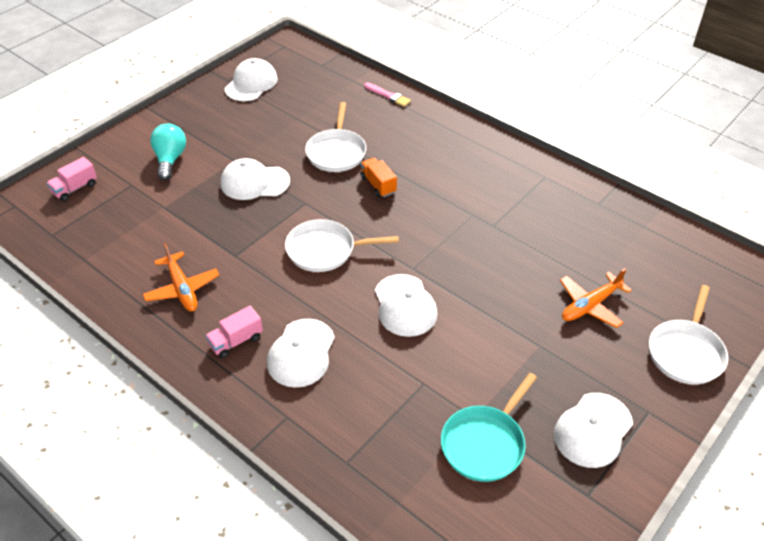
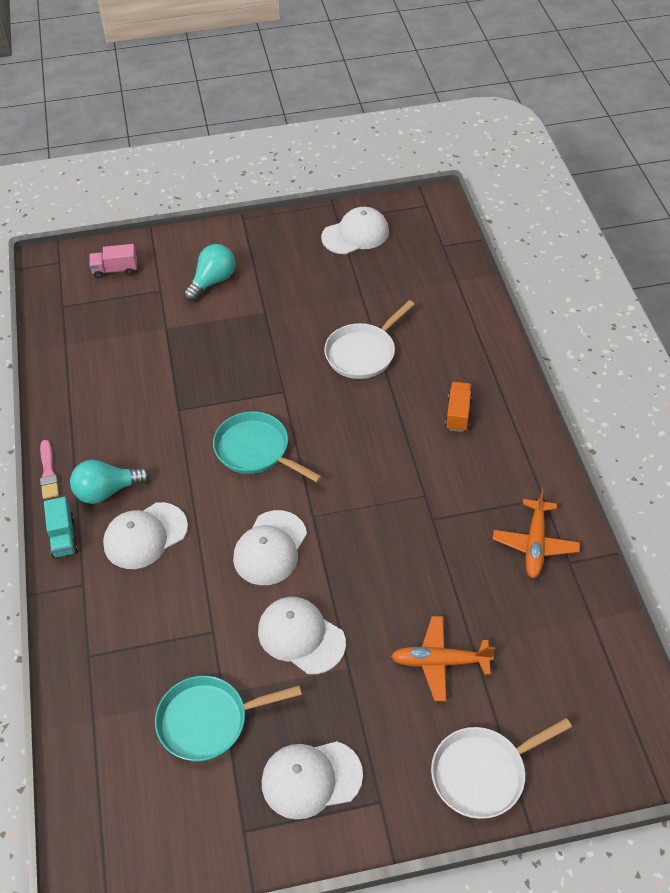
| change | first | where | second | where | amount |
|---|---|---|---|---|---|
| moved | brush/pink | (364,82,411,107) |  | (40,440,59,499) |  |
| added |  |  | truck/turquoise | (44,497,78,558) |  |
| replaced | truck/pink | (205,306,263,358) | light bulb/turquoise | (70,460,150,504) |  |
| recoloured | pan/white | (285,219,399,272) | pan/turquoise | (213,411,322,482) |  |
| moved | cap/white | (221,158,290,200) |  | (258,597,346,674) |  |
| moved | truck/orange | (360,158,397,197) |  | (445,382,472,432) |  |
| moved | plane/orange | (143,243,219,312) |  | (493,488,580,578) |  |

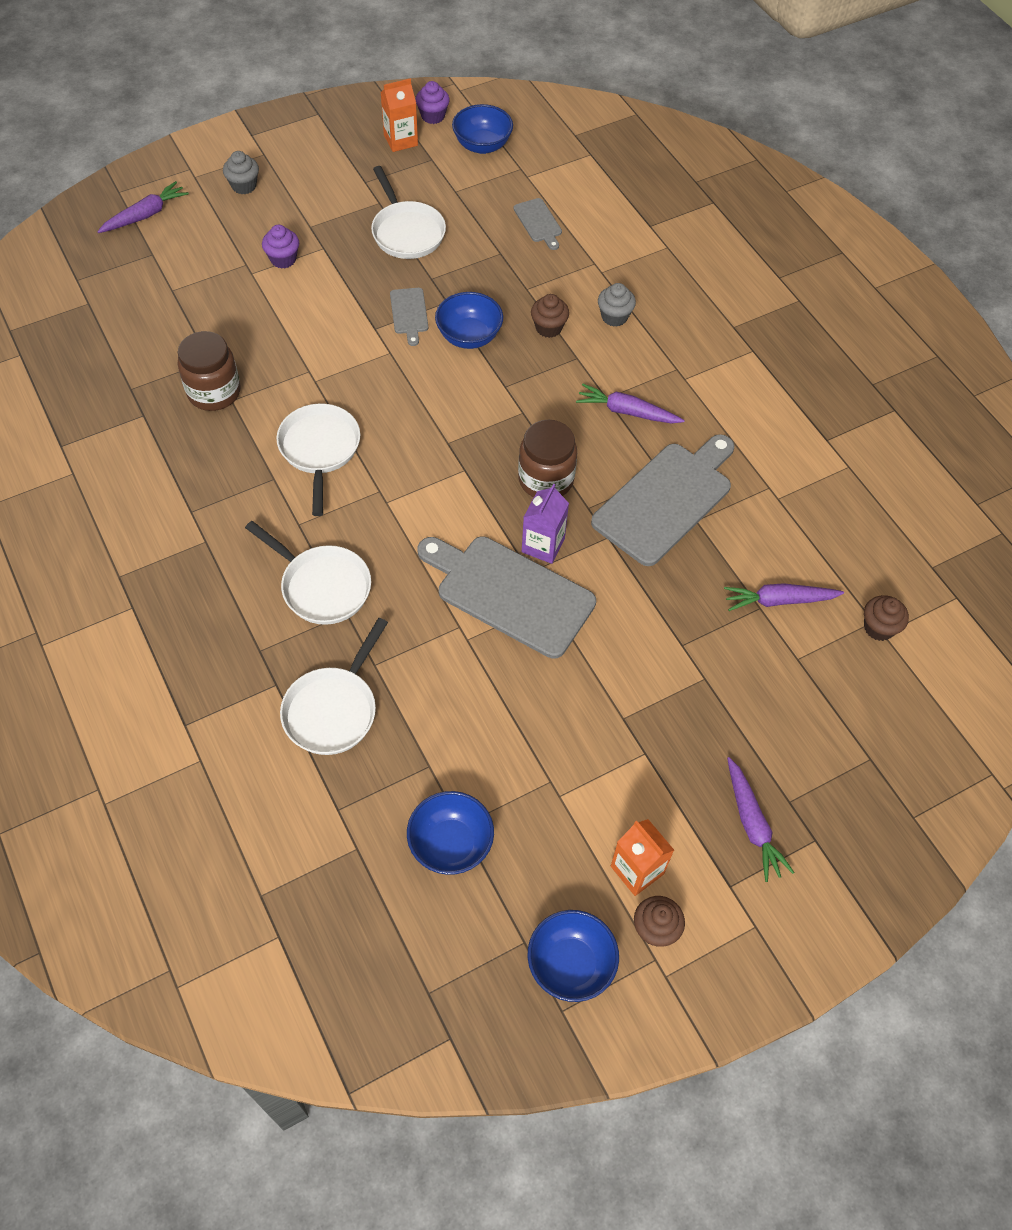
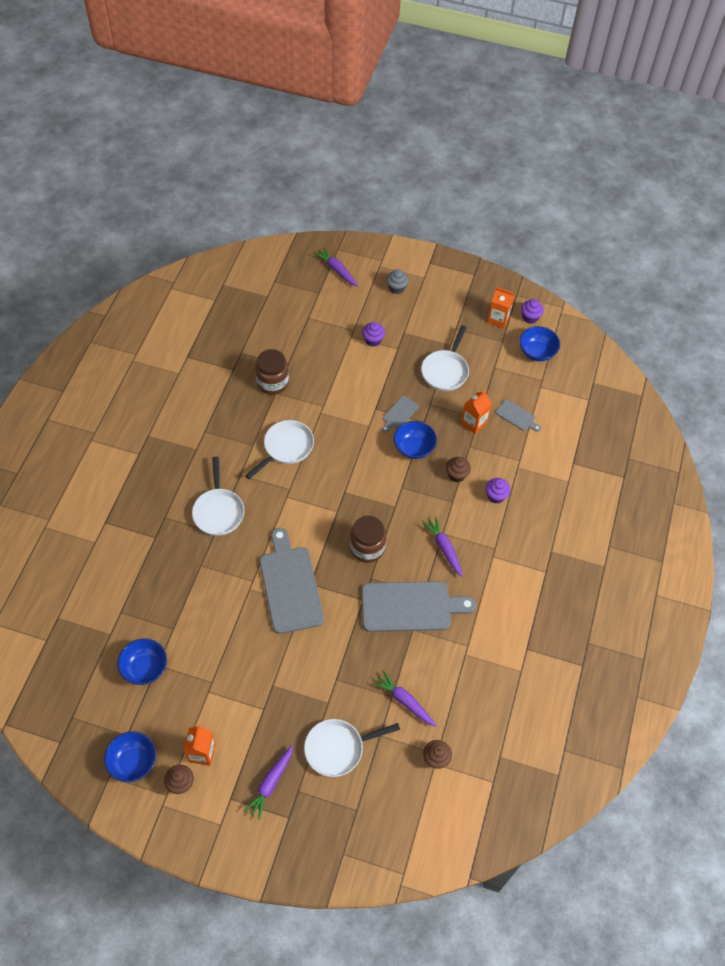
| change | first | where | second | where | amount |
|---|---|---|---|---|---|
| moved | pan/white | (280,618,388,755) |  | (304,719,400,777) |  |
| turned | carrot/purple | (97,181,189,233) |  | (314,247,358,287) | 135 degrees counterclockwise |
| added |  |  | carton/orange | (461,390,492,434) |  |
| recoloured | cupcake/grey | (598,283,636,327) | cupcake/purple | (485,478,511,504) |  |
| turned | cutting board/grey | (513,198,562,250) |  | (496,399,541,432) | 75 degrees counterclockwise |
| removed | carton/purple | (522,484,569,564) |  |  |  |

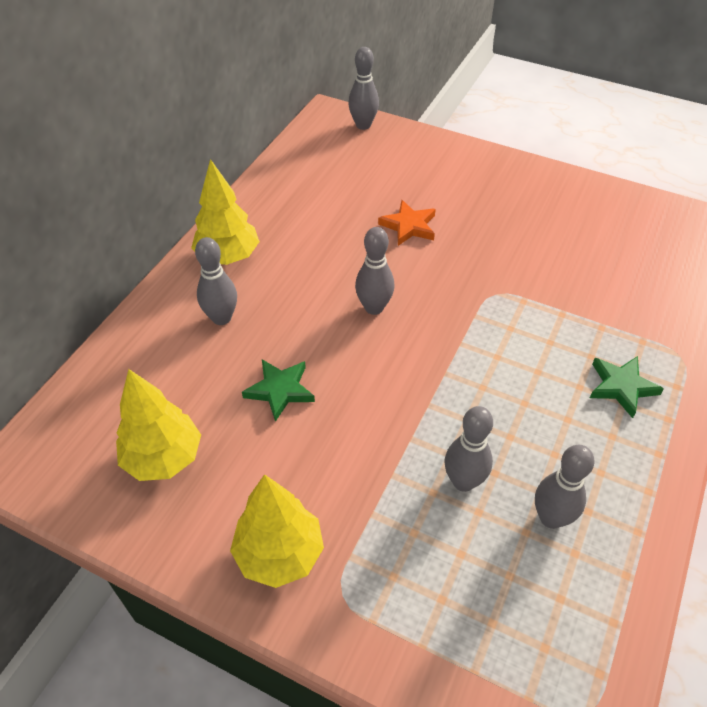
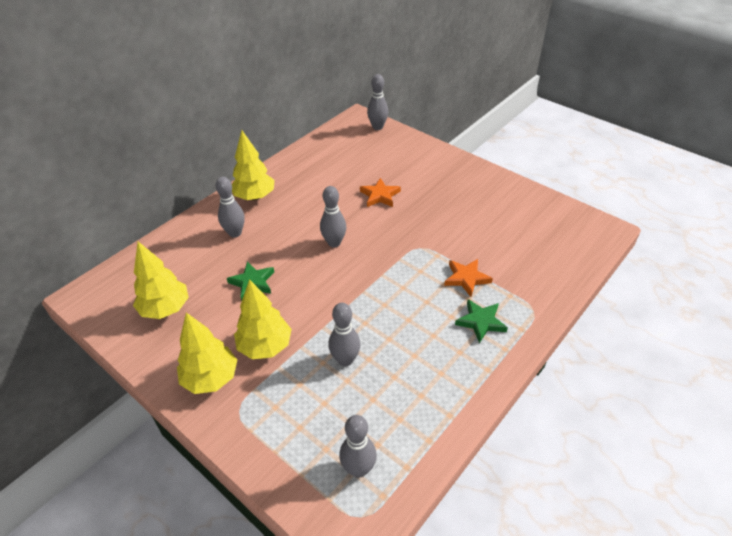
| change | first | where | second | where | amount |
|---|---|---|---|---|---|
| added |  |  | tree/yellow | (234,279,292,359) |  |
| moved | bowling pin/grey | (535,445,595,529) |  | (339,415,377,478) |  |
| added |  |  | star/orange | (444,259,493,297) |  |

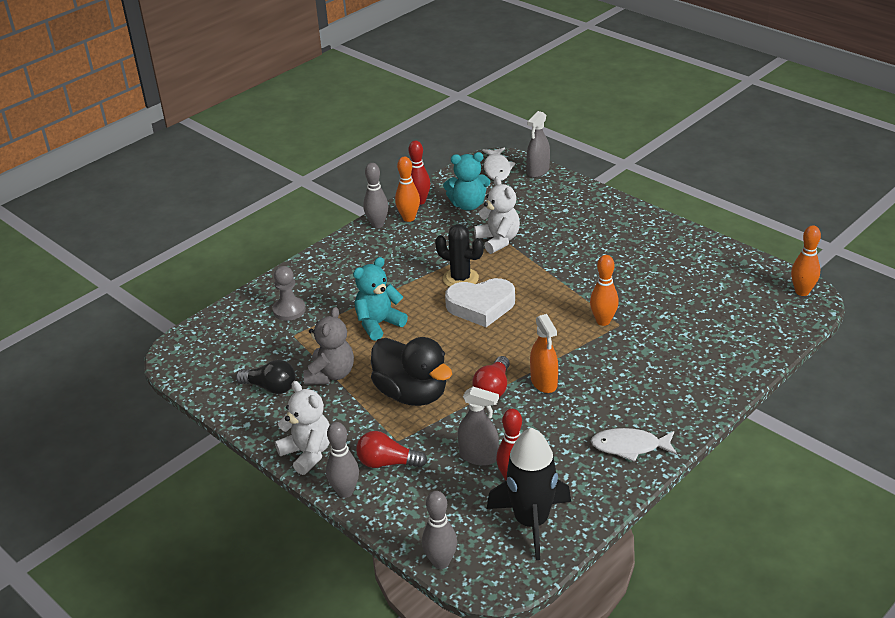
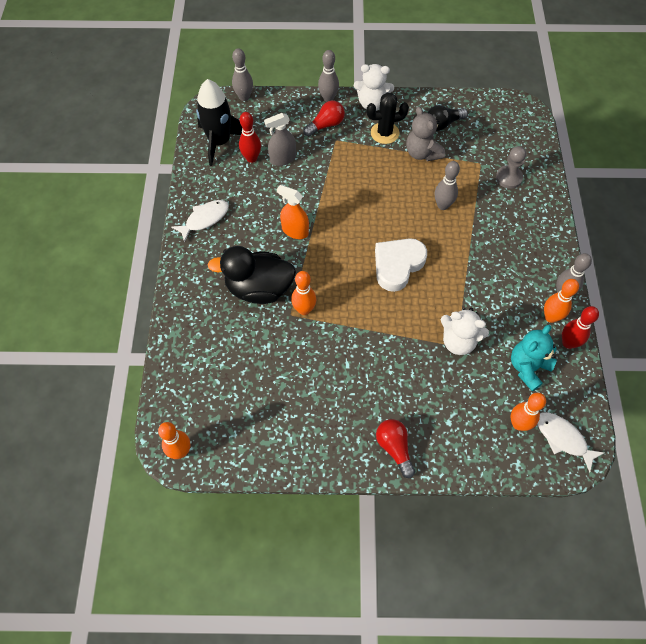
| change | first | where | second | where | amount |
|---|---|---|---|---|---|
| moved | duck/black | (371,337,452,406) |  | (207,246,296,304) |  |
| moved | cactus/black | (435,224,484,287) |  | (367,92,409,144) |  |
| moved | light bulb/red | (472,356,510,397) |  | (376,419,415,478) |  |
| replaced | teddy bear/turquoise | (353,257,408,341) | bowling pin/grey | (435,161,460,210) |  |
| added |  |  | bowling pin/orange | (510,393,546,431) |  |
| removed | spray bottle/grey | (526,111,550,178) |  |  |  |

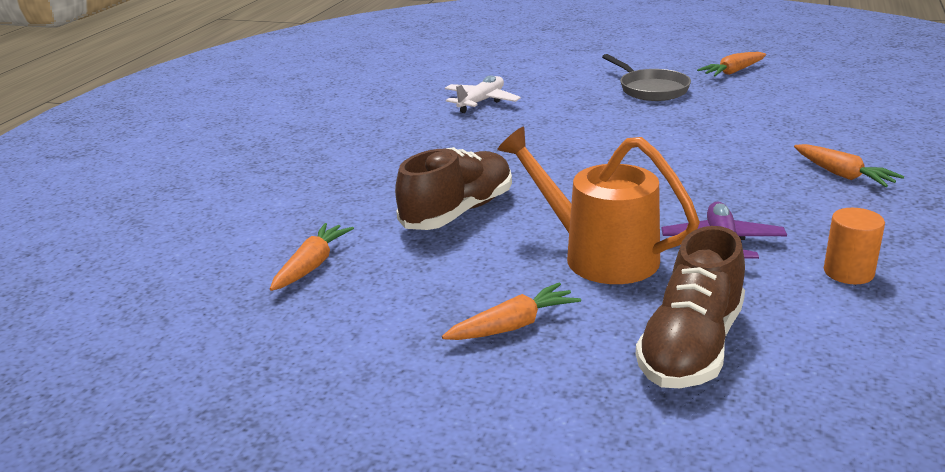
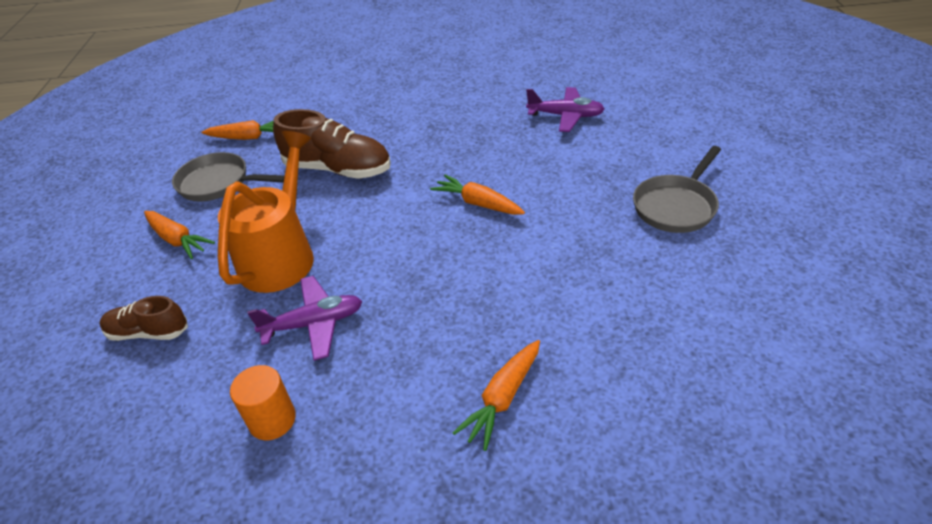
| change | first | where | second | where | amount |
|---|---|---|---|---|---|
| resized | shoe/brown | (636,226,745,388) |  | (99,296,188,341) | x0.59 |
| added |  |  | pan/grey | (172,152,285,202) |  |
| moved | carrot/orange | (697,52,766,76) |  | (430,175,525,215) |  |
| recoloured | plane/white | (445,75,521,113) | plane/purple | (526,87,605,132) |  |

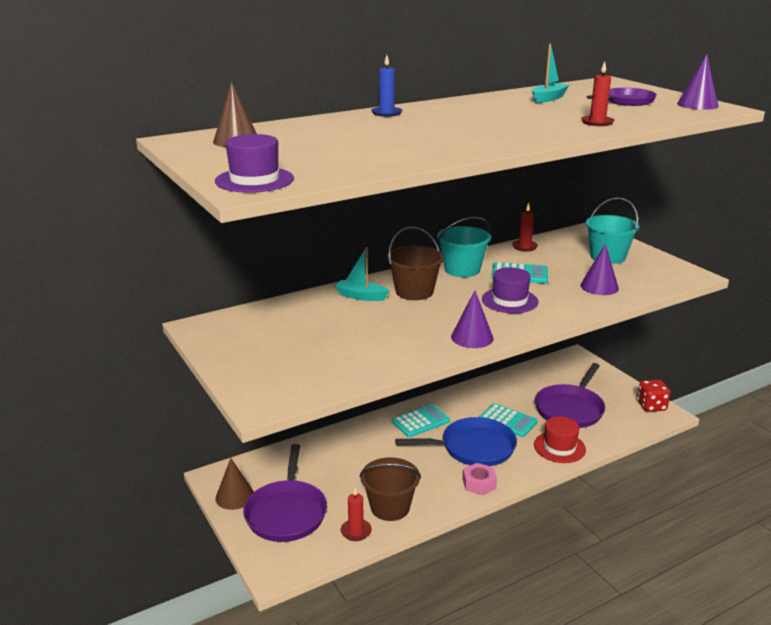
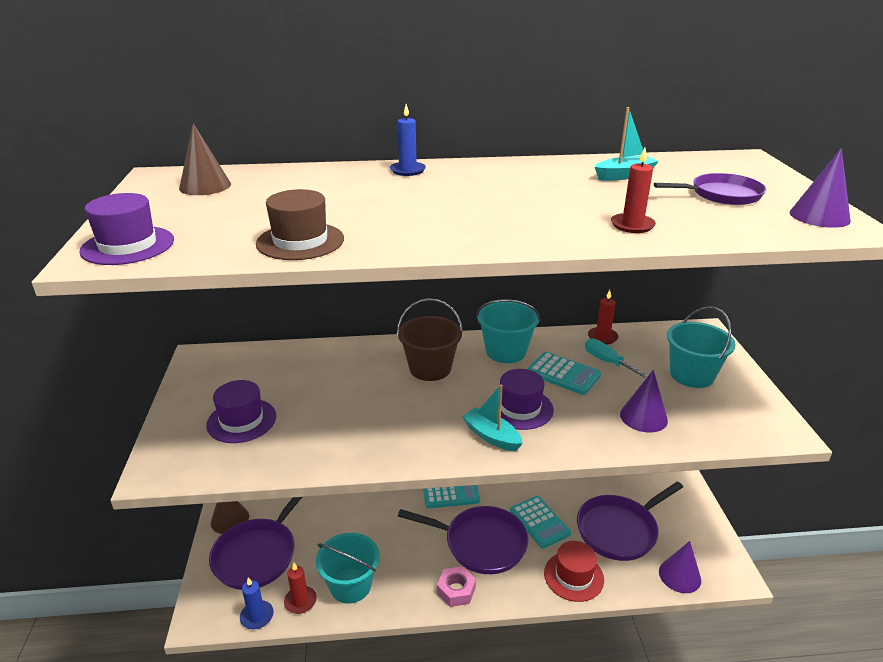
| change | first | where | second | where | amount |
|---|---|---|---|---|---|
| added |  |  | hat/purple | (206,380,276,443) |  |
| added |  |  | candle/blue | (240,577,274,630) |  |
| added |  |  | hat/brown | (256,189,344,260) |  |
| recoloured | bucket/brown | (360,457,421,521) | bucket/turquoise | (316,533,380,604) |  |
| recoloured | pan/blue | (395,417,517,466) | pan/purple | (398,506,529,574) |  |
| moved | boat/turquoise | (335,247,389,301) |  | (462,385,523,451) |  |
| added |  |  | screwdriver/turquoise | (585,338,648,378) |  |
| moved | cone/purple | (451,290,494,348) |  | (659,541,701,593) |  |
| removed | dice/red | (637,380,671,412) |  |  |  |

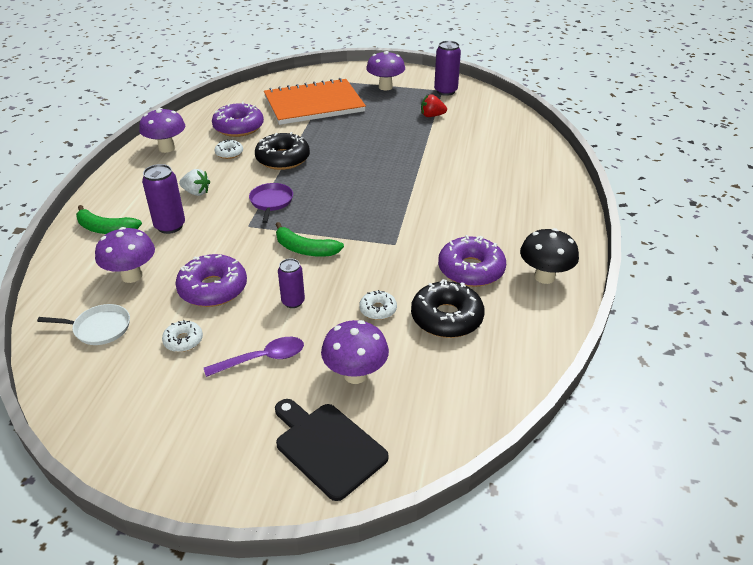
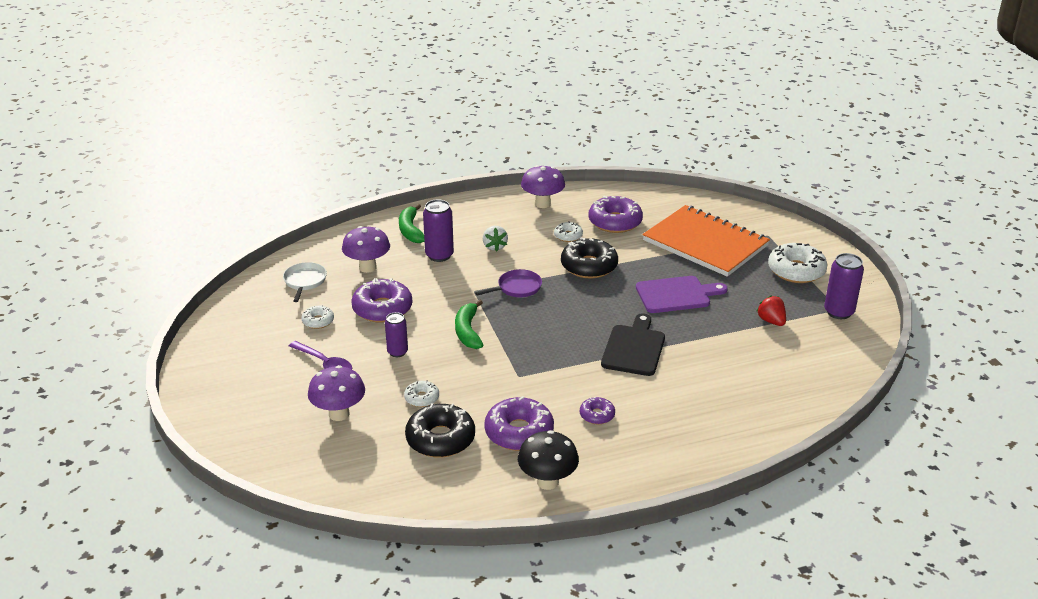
| change | first | where | second | where | amount |
|---|---|---|---|---|---|
| turned | pan/white | (37,304,130,345) |  | (283,262,327,302) | 150 degrees counterclockwise |
| added |  |  | donut/purple | (580,397,615,424) |  |
| moved | cutting board/black | (275,399,389,501) |  | (601,313,665,376) |  |
| added |  |  | cutting board/purple | (636,276,728,313) |  |
| replaced | mushroom/purple | (366,51,405,90) | donut/white | (768,243,828,283) |  |

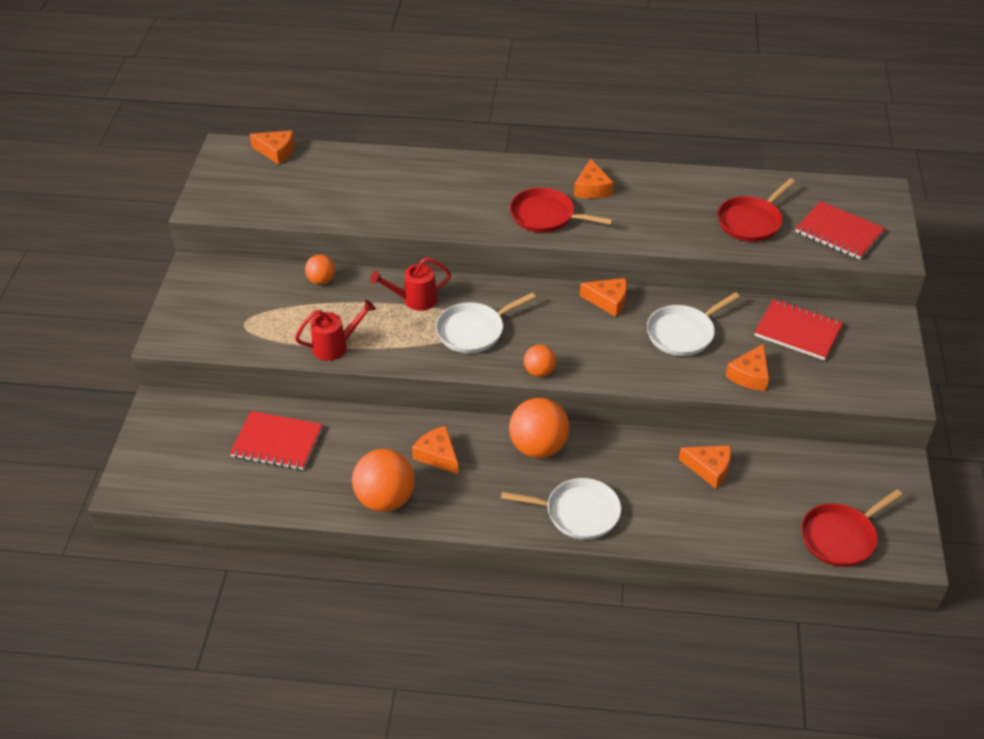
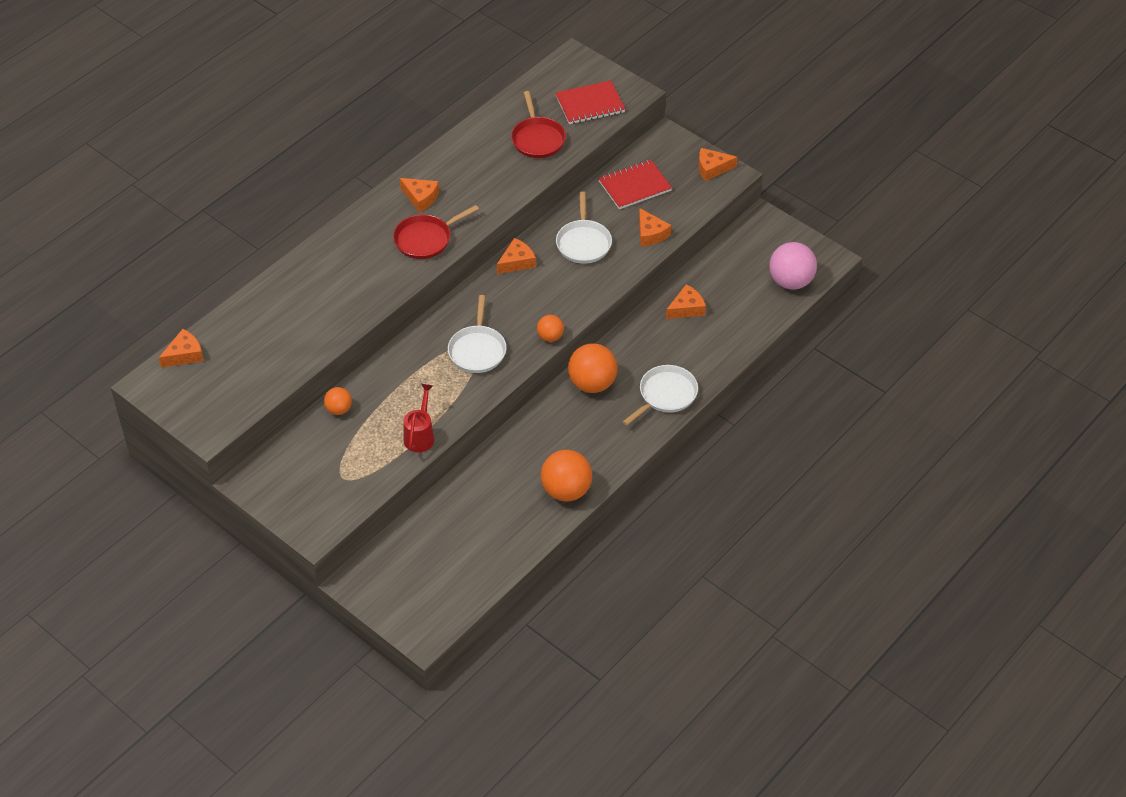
| change | first | where | second | where | amount |
|---|---|---|---|---|---|
| moved | cheese/orange | (412,426,458,474) |  | (699,148,737,181) |  |
| replaced | pan/red | (801,489,903,567) | ball/pink | (769,242,817,290) |  |
| removed | notebook/red | (230,411,323,470) |  |  |  |
| removed | watering can/red | (370,257,451,311) |  |  |  |

